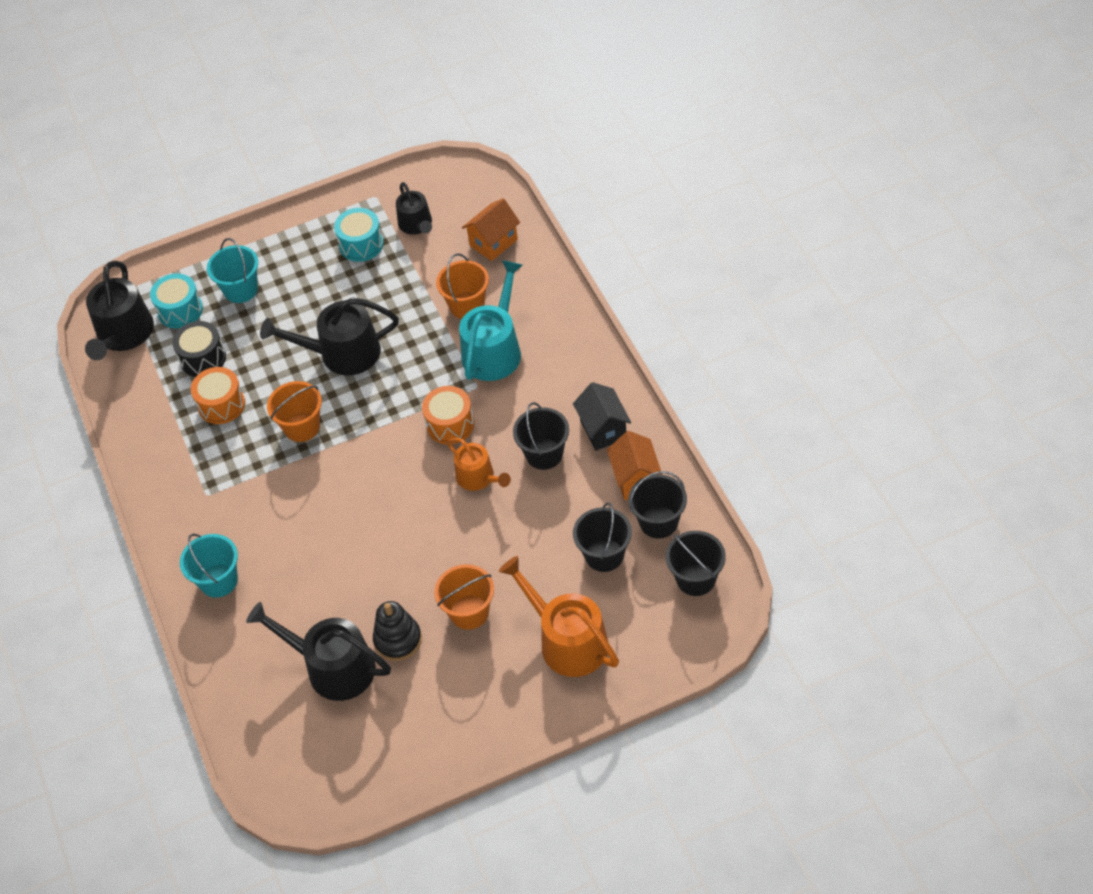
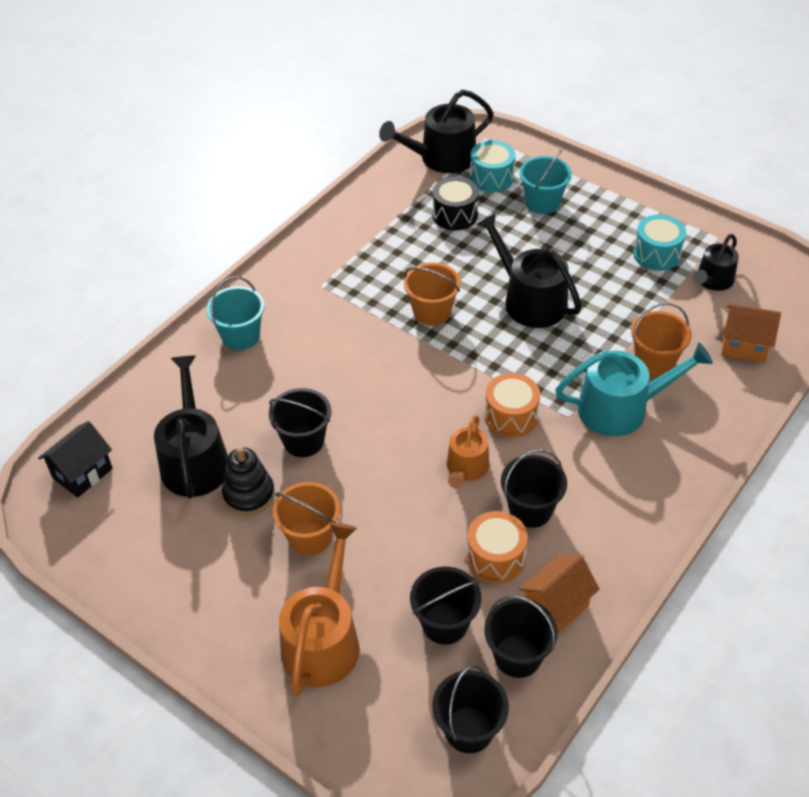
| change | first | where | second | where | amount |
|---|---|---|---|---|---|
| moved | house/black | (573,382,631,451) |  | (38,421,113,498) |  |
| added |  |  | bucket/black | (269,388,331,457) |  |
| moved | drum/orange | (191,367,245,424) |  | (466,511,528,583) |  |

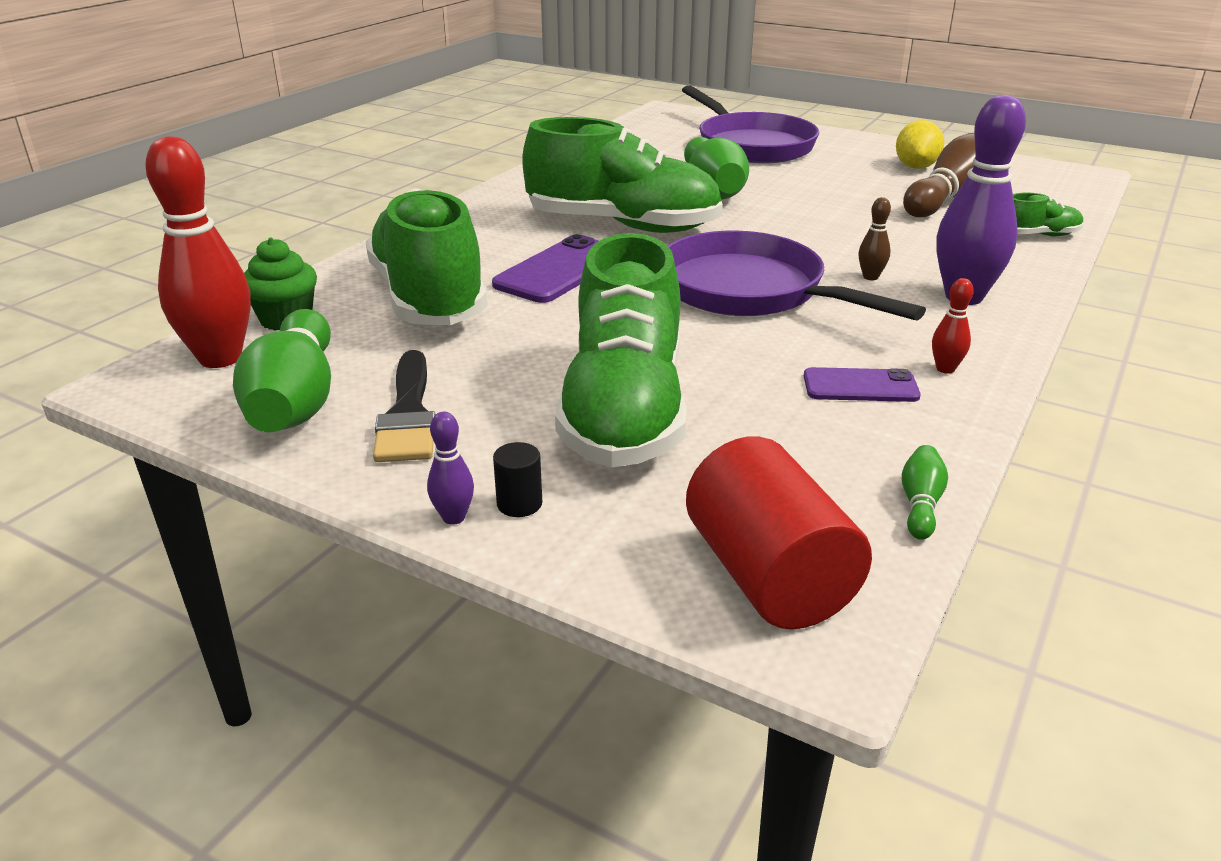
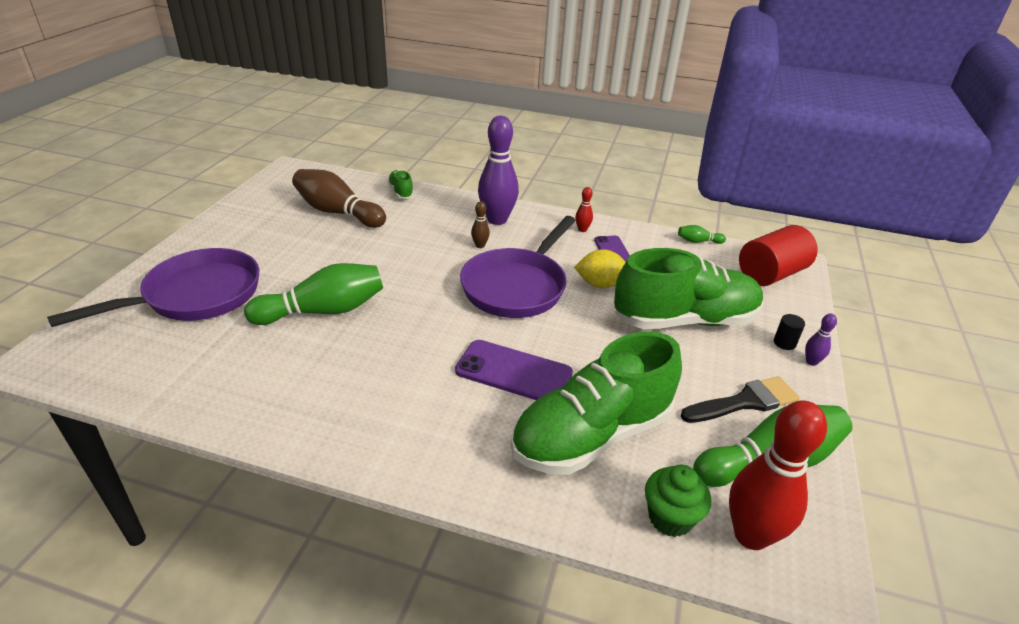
| change | first | where | second | where | amount |
|---|---|---|---|---|---|
| moved | lemon/yellow | (896,120,945,169) |  | (574,249,625,288) |  |
| removed | shoe/green | (522,117,723,233) |  |  |  |

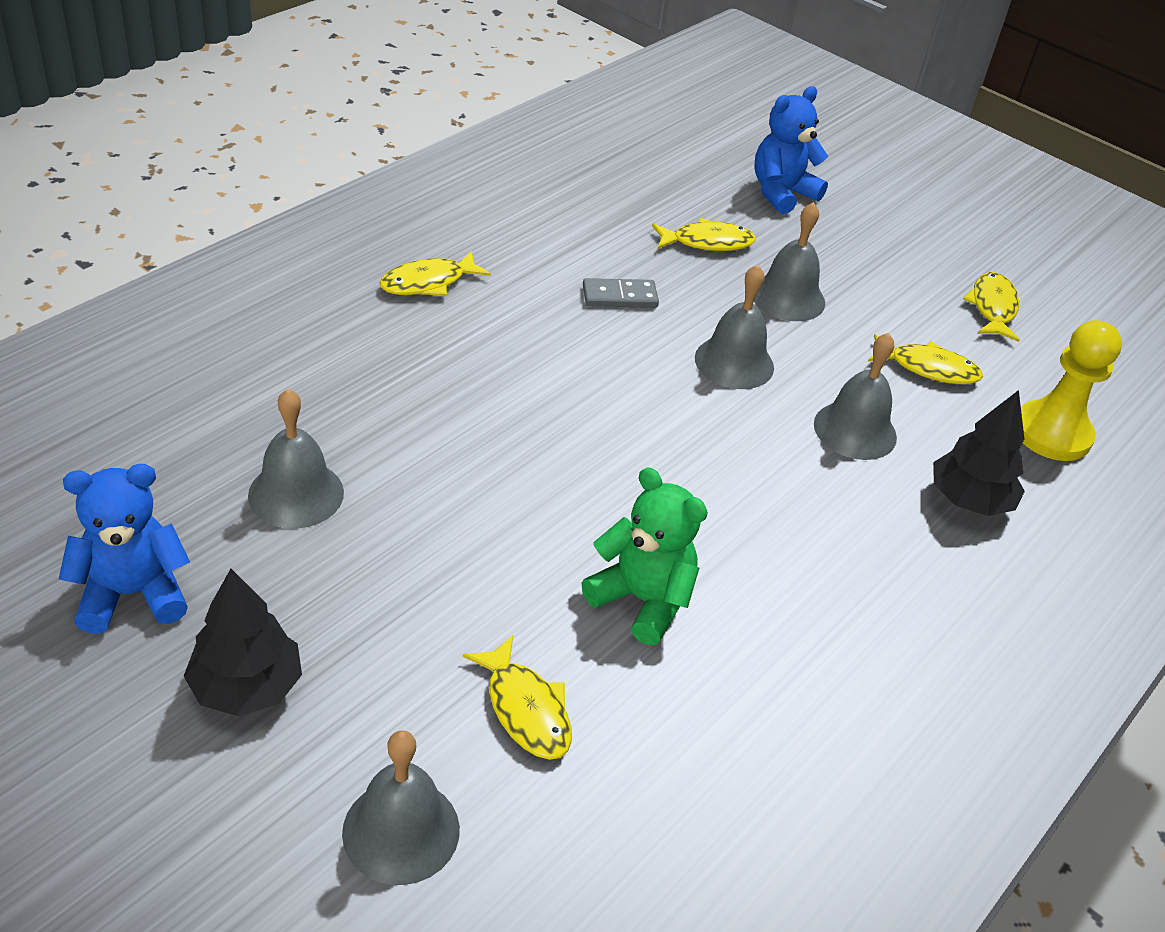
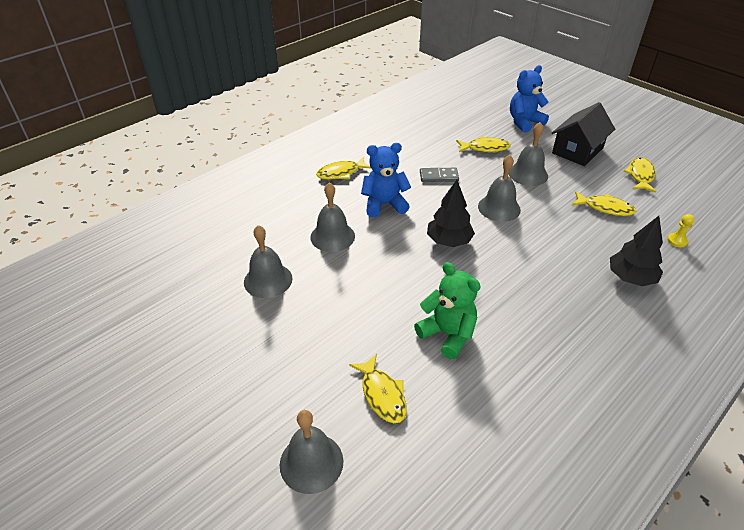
| change | first | where | second | where | amount |
|---|---|---|---|---|---|
| moved | bell/grey | (814,333,897,460) |  | (310,182,355,252) |  |
| moved | teddy bear/blue | (59,464,190,634) |  | (361,143,411,217) |  |
| moved | tree/black | (184,569,302,716) |  | (427,180,475,247) |  |
| added |  |  | house/black | (551,102,615,166) |  |
| resized | pawn/yellow | (1021,320,1122,461) |  | (667,214,694,247) | x0.44 |

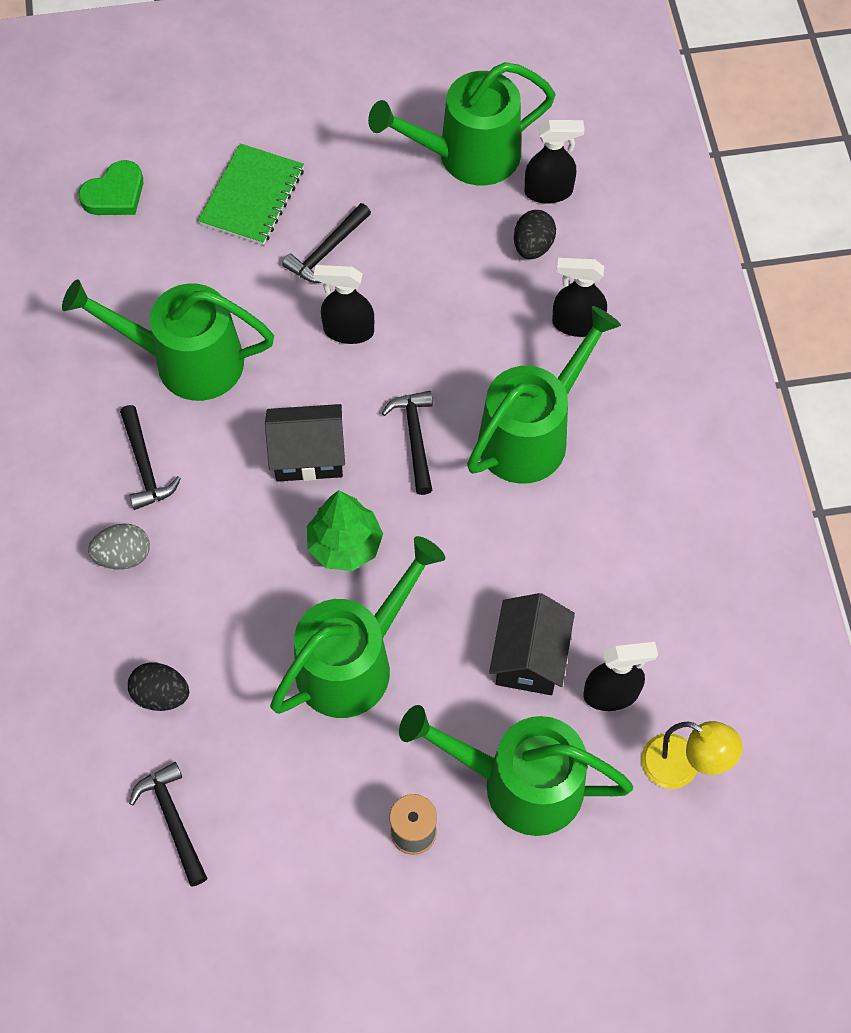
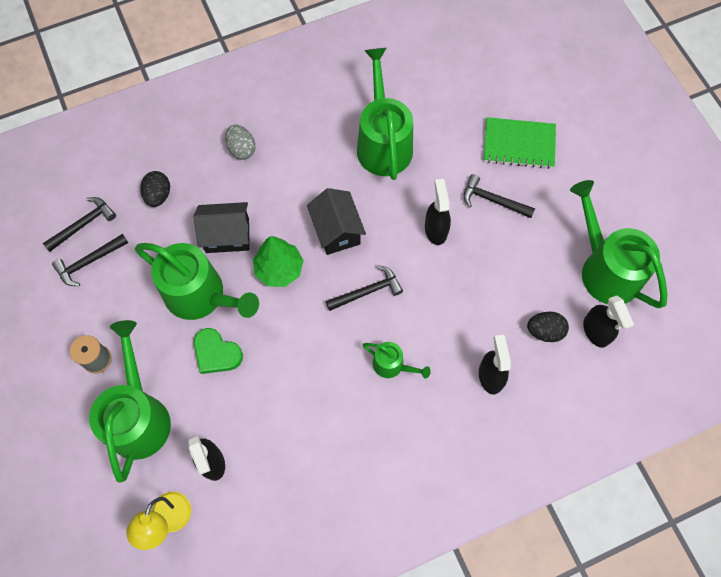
| change | first | where | second | where | amount |
|---|---|---|---|---|---|
| moved | hammer/black | (120,405,181,510) |  | (52,234,128,286) |  |
| moved | house/black | (489,593,575,695) |  | (193,202,250,253) |  |
| moved | heart/green | (78,160,143,215) |  | (194,328,243,374) |  |
| resized | watering can/green | (467,306,621,484) |  | (363,342,431,379) | x0.49 |

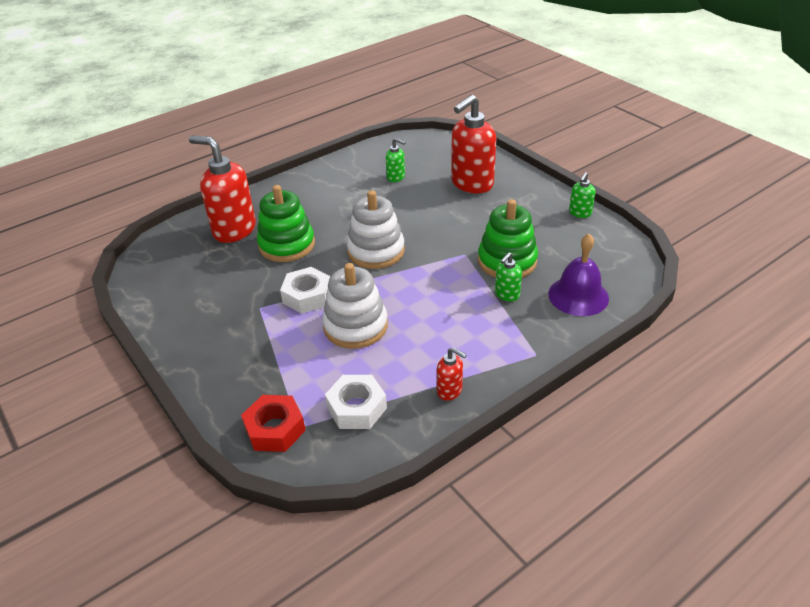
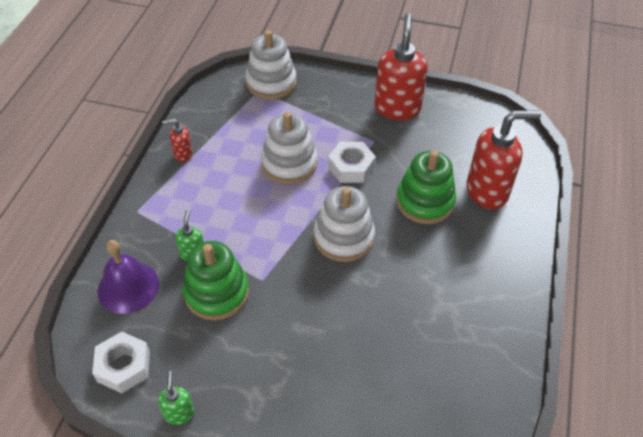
| change | first | where | second | where | amount |
|---|---|---|---|---|---|
| moved | nut/white | (325,375,387,429) |  | (92,332,150,393) |  |
| replaced | nut/red | (241,395,306,452) | stacking toy/white | (245,30,296,99) |  |
| moved | soap dispenser/red | (451,95,496,193) |  | (375,13,428,120) |  |
| removed | soap dispenser/green | (386,138,405,182) |  |  |  |

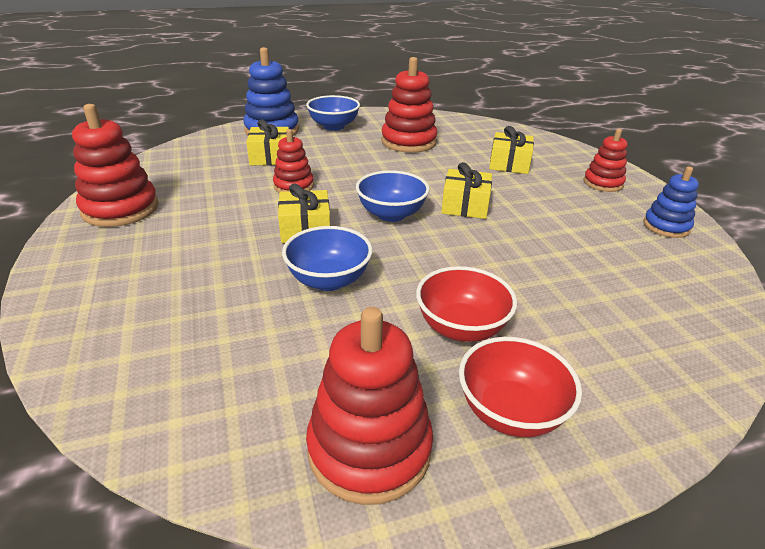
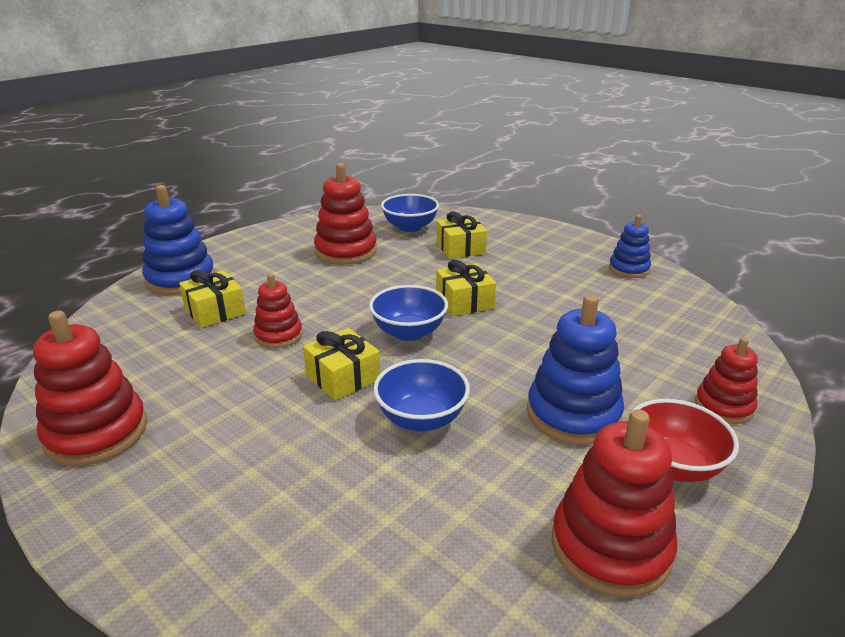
| change | first | where | second | where | amount |
|---|---|---|---|---|---|
| moved | bowl/blue | (306,95,360,131) |  | (381,194,439,232) |  |
| replaced | bowl/red | (416,266,517,342) | stacking toy/blue | (527,295,624,445) |  |
| moved | stacking toy/red | (584,129,628,192) |  | (695,337,758,424) |  |

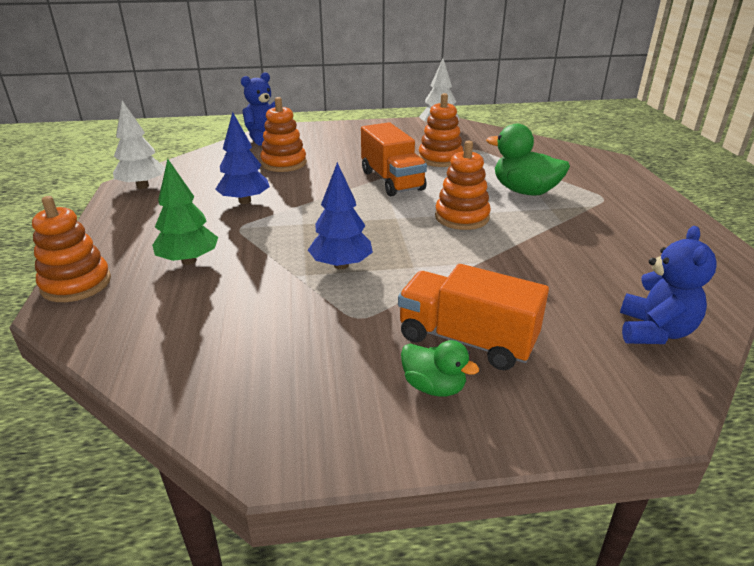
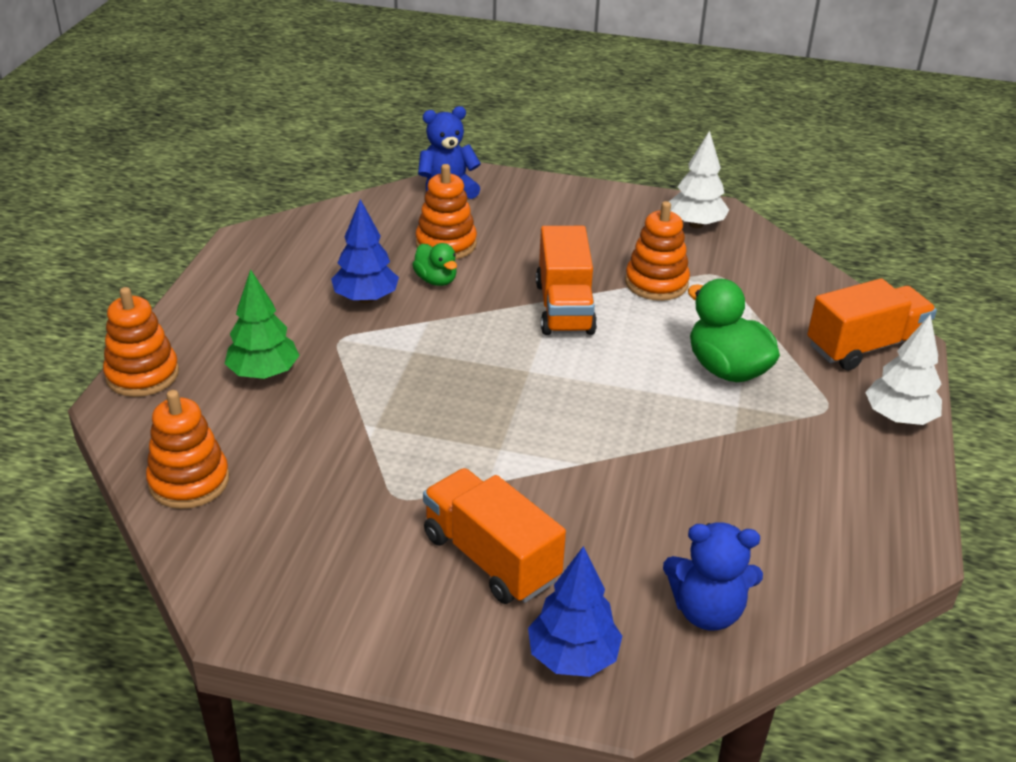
| change | first | where | second | where | amount |
|---|---|---|---|---|---|
| moved | stacking toy/orange | (435,141,491,230) |  | (146,390,229,509) |  |
| moved | duck/green | (401,340,479,397) |  | (412,243,457,286) |  |
| moved | tree/blue | (308,162,373,270) |  | (528,546,622,677) |  |
| turned | teddy bear/blue | (620,226,717,344) |  | (663,523,763,630) | 60 degrees clockwise |
| added |  |  | truck/orange | (807,278,937,371) |  |
| moved | tree/white | (113,101,166,189) |  | (865,314,942,425) |  |

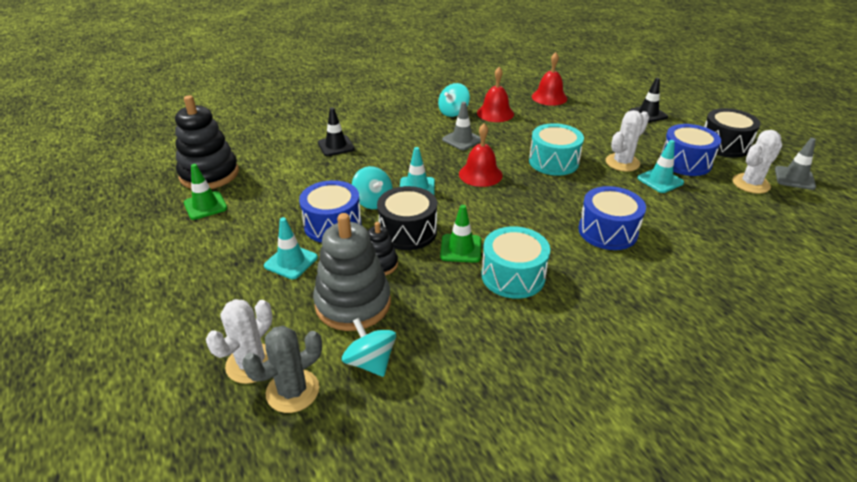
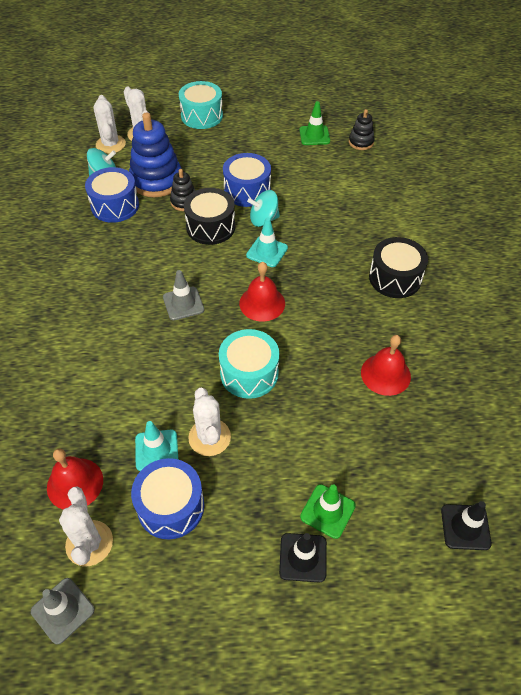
| change | first | where | second | where | amount |
|---|---|---|---|---|---|
| moved | bell/red | (532,52,567,106) |  | (47,449,103,509) |  |
| moved | drum/blue | (578,186,646,250) |  | (85,167,139,223) |  |
| recoloured | cactus/grey | (242,325,322,413) | cactus/white | (93,95,126,154) |  |
| recoloured | stacking toy/grey | (313,213,391,331) | stacking toy/blue | (129,112,182,197) |  |
| moved | traffic cone/grey | (442,102,481,150) |  | (163,270,204,320) |  |
| moved | drum/turquoise | (481,226,550,299) |  | (179,81,223,129) |  |
| moved | traffic cone/green | (440,205,481,263) |  | (300,484,356,539) |  |
| resized | stacking toy/black | (175,95,239,189) |  | (349,109,375,150) | x0.51 |
| moved | drum/black | (704,108,761,158) |  | (369,237,428,298) |  |
| moved | traffic cone/black | (318,107,355,156) |  | (441,501,492,550) |  |
| removed | traffic cone/turquoise | (264,217,318,279) |  |  |  |
| removed | spinning top/turquoise | (438,83,470,117) |  |  |  |

